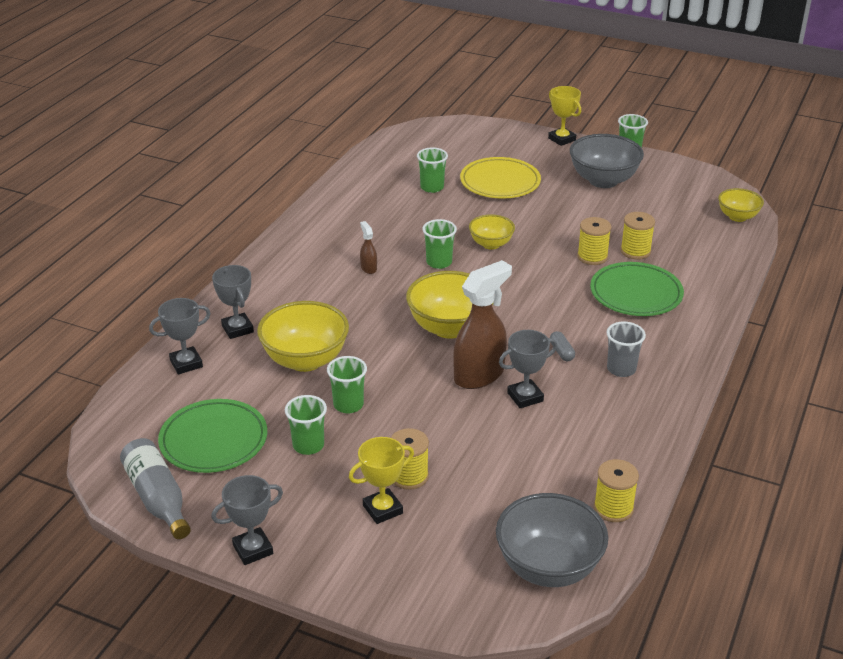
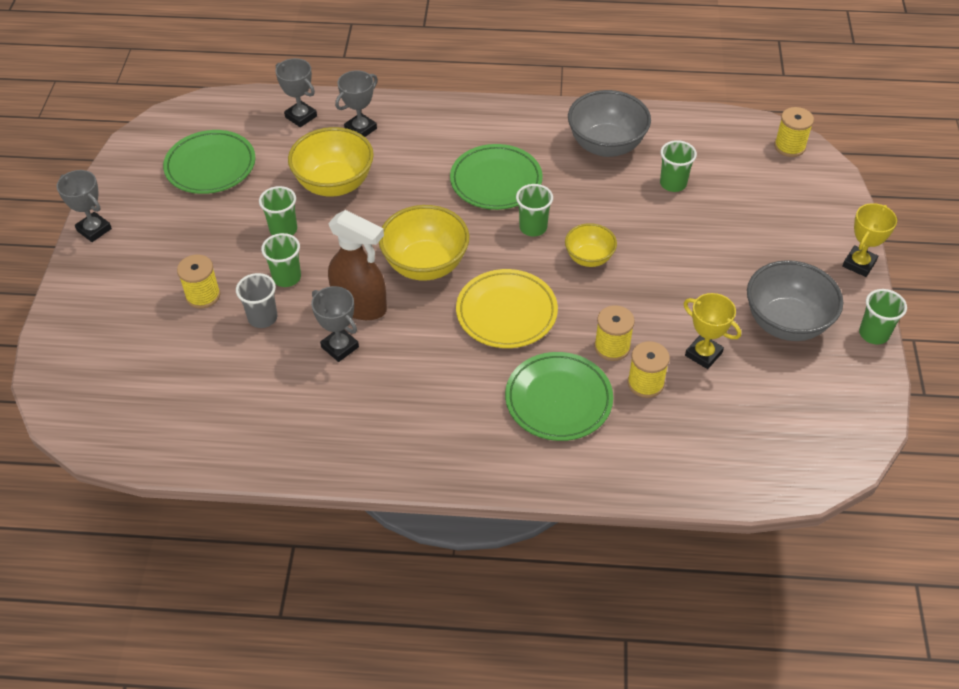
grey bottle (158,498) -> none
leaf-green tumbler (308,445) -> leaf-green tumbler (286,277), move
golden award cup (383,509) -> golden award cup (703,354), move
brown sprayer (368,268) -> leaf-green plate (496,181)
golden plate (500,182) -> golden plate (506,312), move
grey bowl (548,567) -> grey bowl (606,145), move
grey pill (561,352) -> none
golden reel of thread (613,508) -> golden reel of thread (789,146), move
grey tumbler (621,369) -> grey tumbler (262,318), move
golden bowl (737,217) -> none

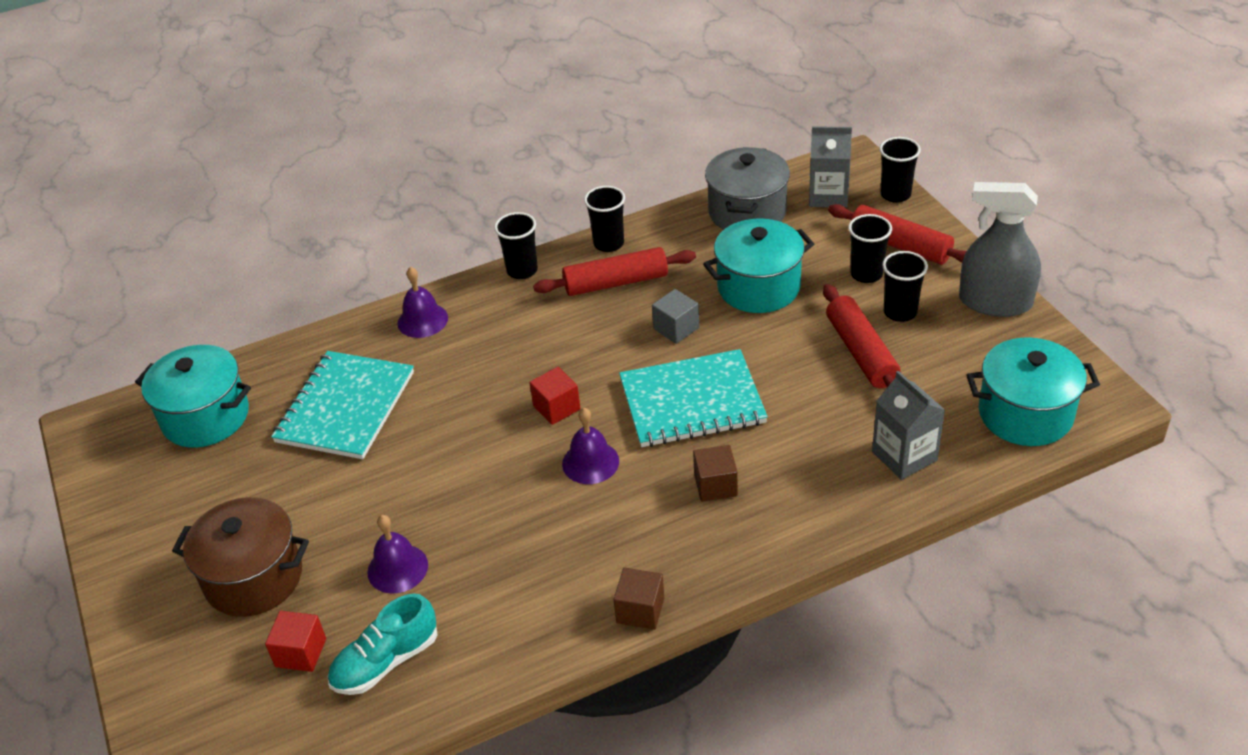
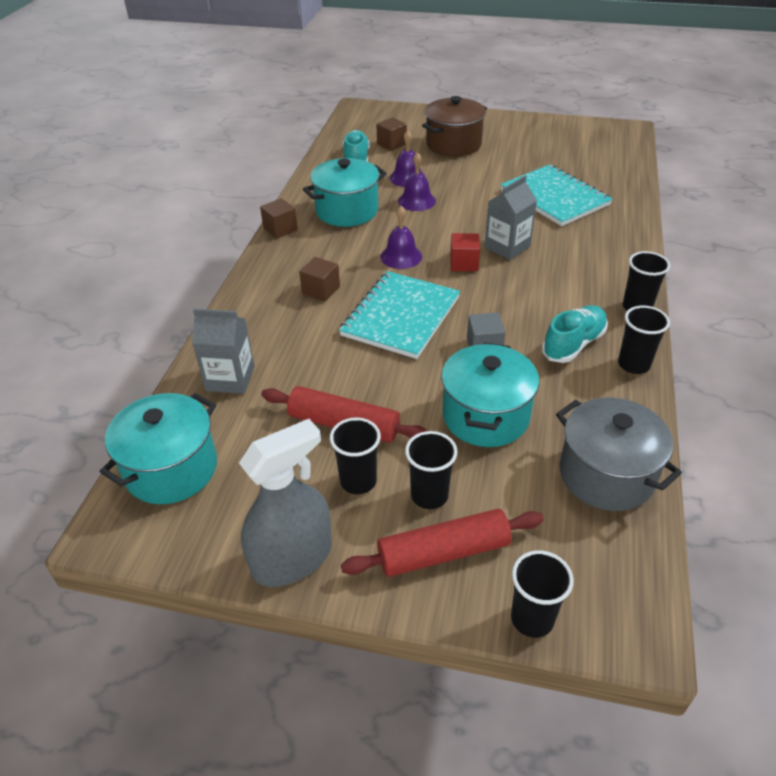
turquoise cooking pot (205,417) -> turquoise cooking pot (347,211), move
scarlet block (301,652) -> brown block (391,144)
royal purple bell (422,320) -> royal purple bell (416,201), move
scarlet pastry roller (616,283) -> turquoise lace-up shoe (573,344)
grey carton (828,196) -> grey carton (507,247), move

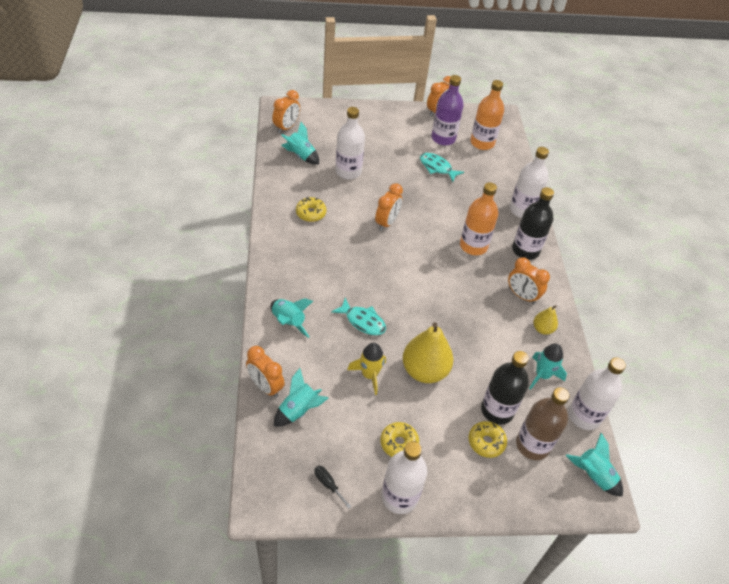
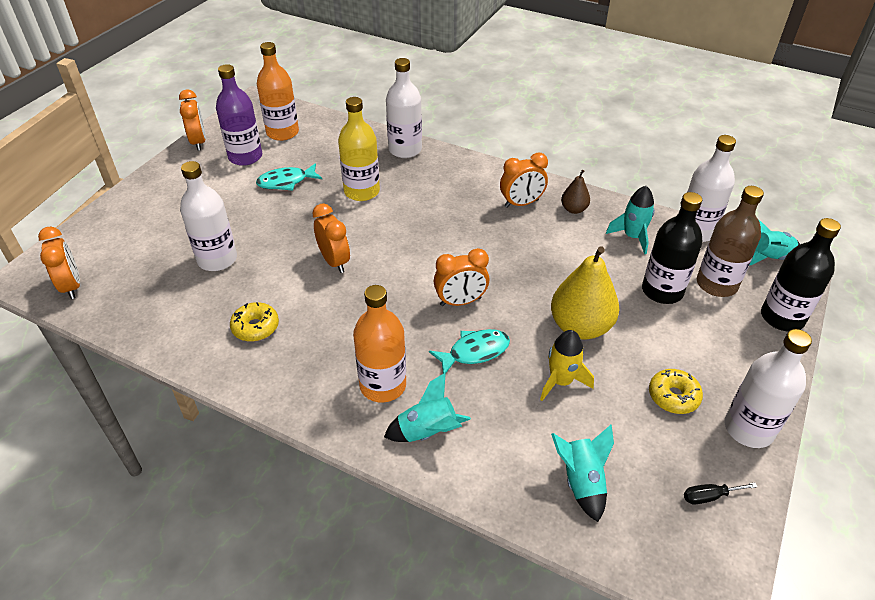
orange bedside clock (265,386) -> orange bedside clock (460,302), move
turquoise spaceship (301,155) -> none
orange bottle (473,246) -> orange bottle (383,385), move
golden doughnut (486,442) -> none
ebony bottle (525,250) -> ebony bottle (782,317), move
golden pear (542,329) -> brown pear (574,209)
none -> golden bottle (362,191)

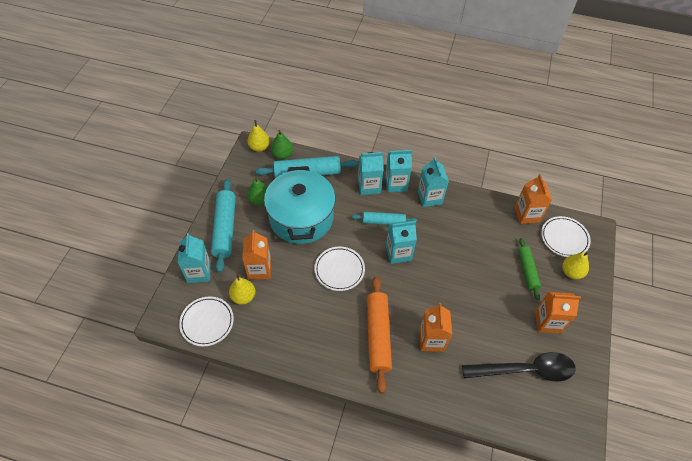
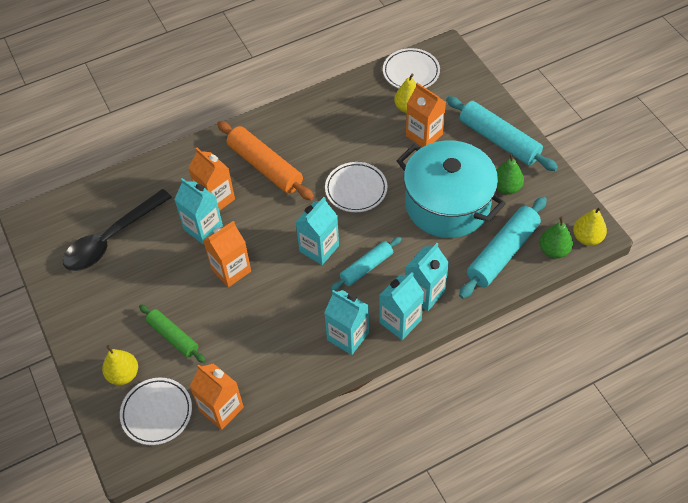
turquoise carton (199,272) -> turquoise carton (203,228), move
orange carton (548,322) -> orange carton (231,270), move

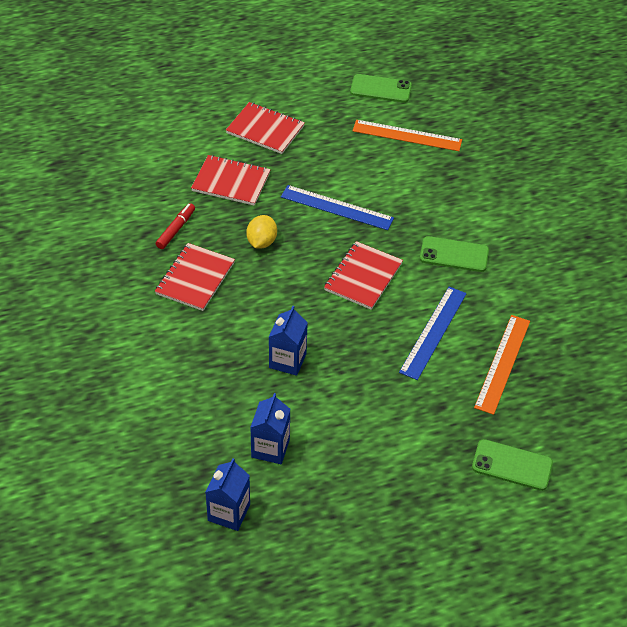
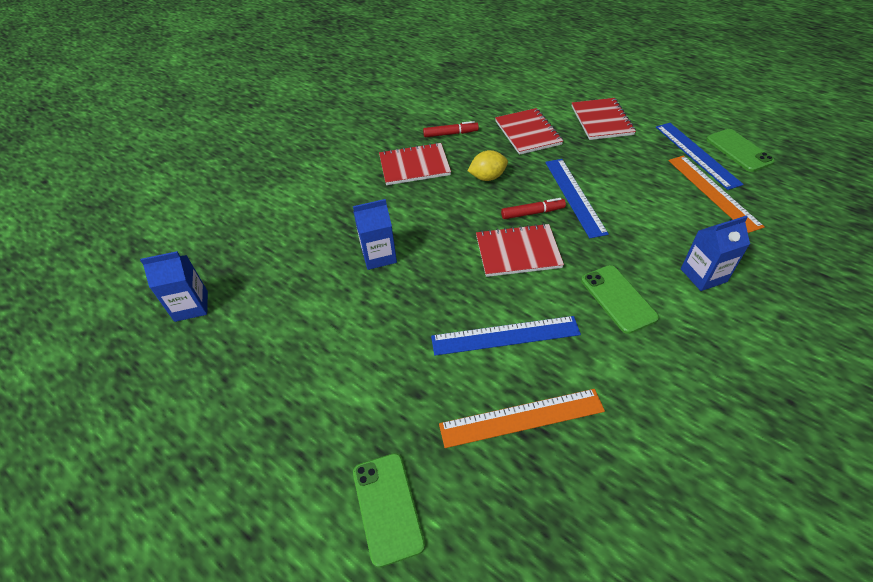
cobalt carton (270,448) -> cobalt carton (703,275), move
none -> scarlet marker (532,213)
none -> cobalt straightedge (696,154)

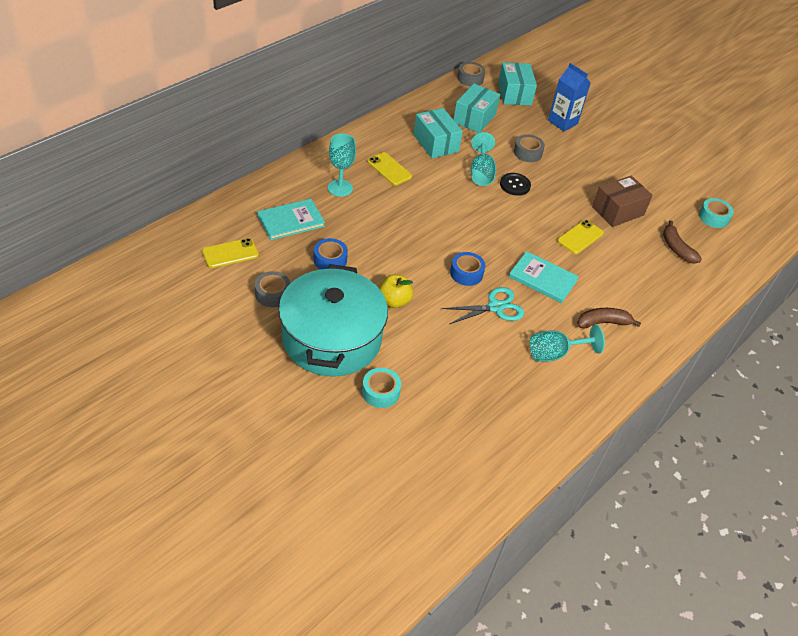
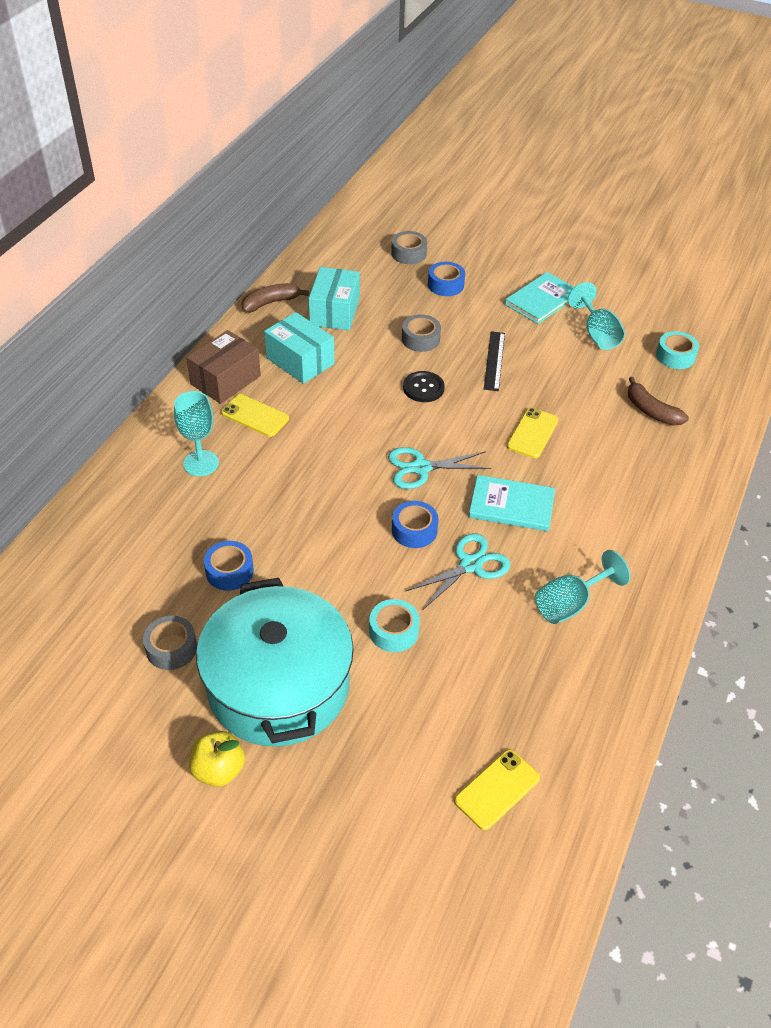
golden smartphone (230,253) -> golden smartphone (497,789), move
turquoise hardback (291,221) -> turquoise hardback (542,300), move
turquoise roll of tape (380,392) -> turquoise roll of tape (393,631), move
golden apple (394,301) -> golden apple (218,770), move
grey roll of tape (470,78) -> grey roll of tape (408,253), move
turquoise wine glass (481,173) -> turquoise wine glass (597,334), move
turquoise parcel (514,94) -> none
cobalt carton (562,122) -> cobalt roll of tape (445,285)
brown toy banana (603,323) -> brown toy banana (271,303), move
brown parcel (618,211) -> brown parcel (225,380), move
none -> turquoise pair of scissors (421,468)
none -> ebony straightedge (494,360)

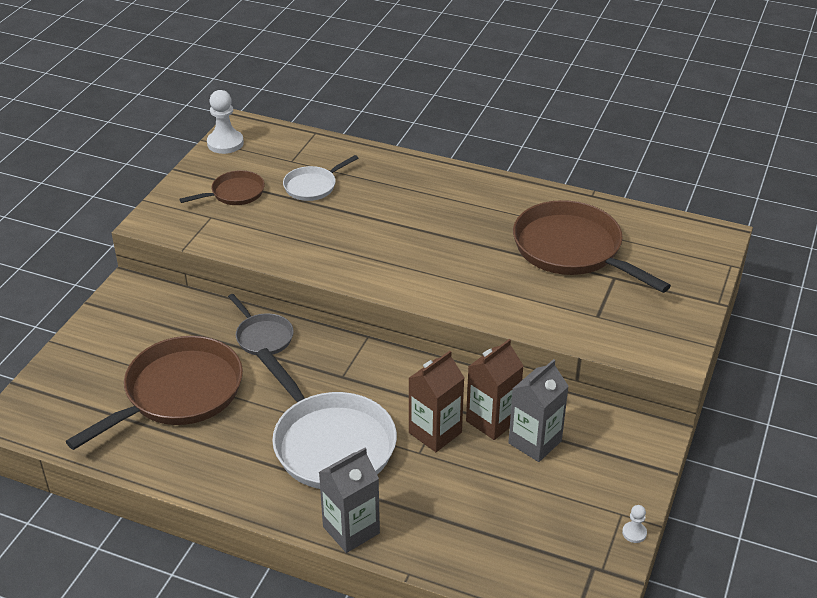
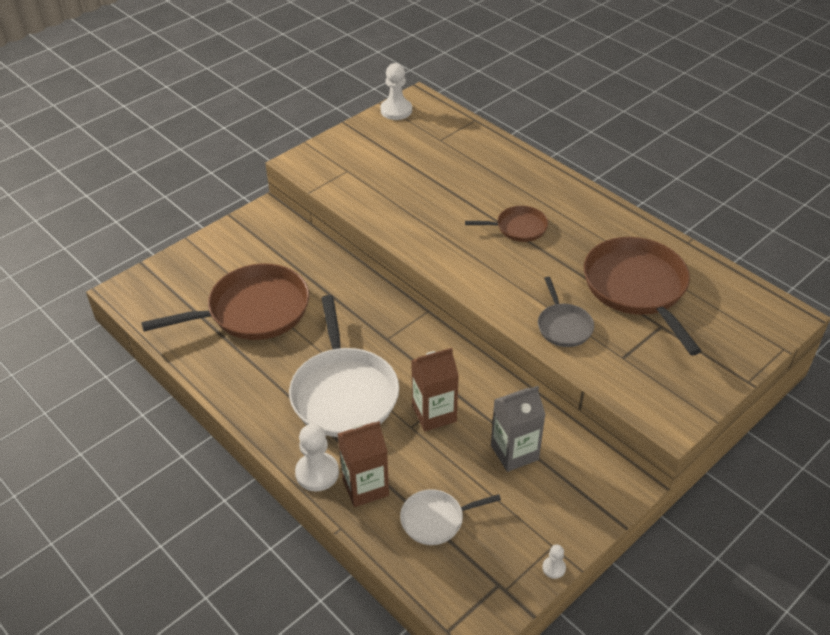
brown pan (235,193) -> brown pan (518,228), move
grey pan (263,336) -> grey pan (563,326), move
pure white pan (312,186) -> pure white pan (436,520), move
grey carton (351,530) -> pure white game pawn (317,473)
brown carton (492,421) -> brown carton (365,487), move

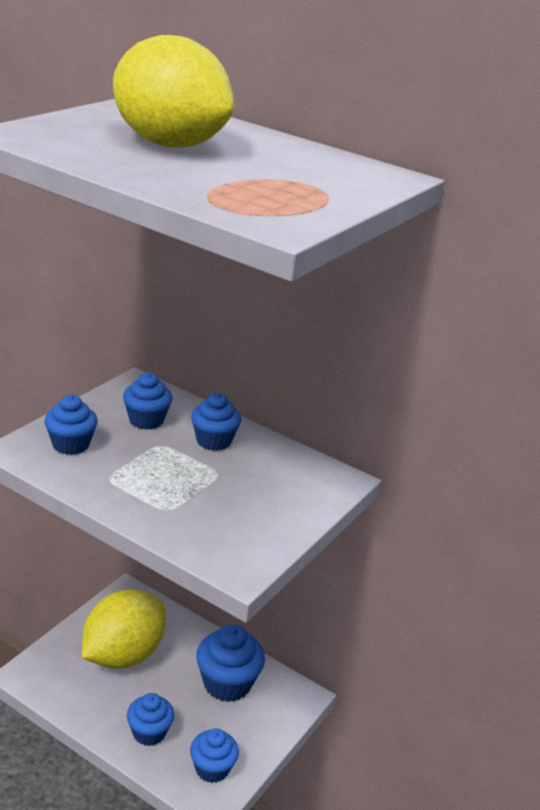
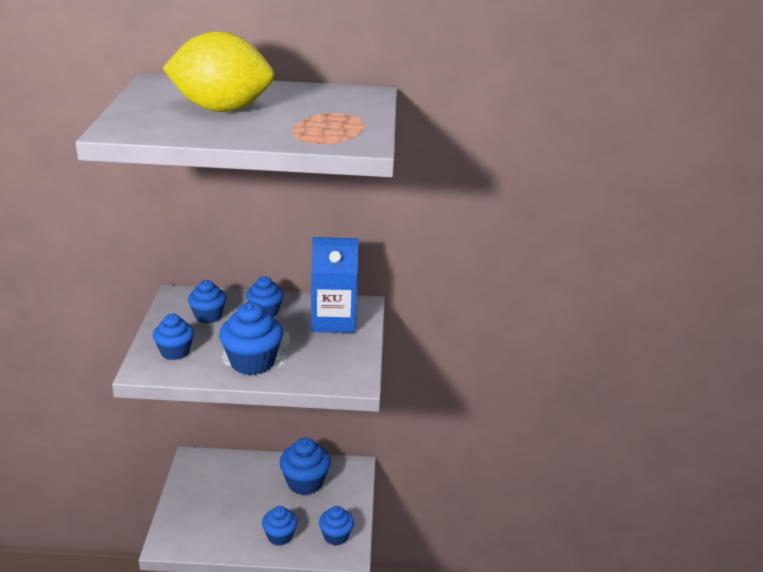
golden citrus fruit (123,655) -> none
none -> cobalt muffin (252,362)
none -> cobalt carton (333,320)

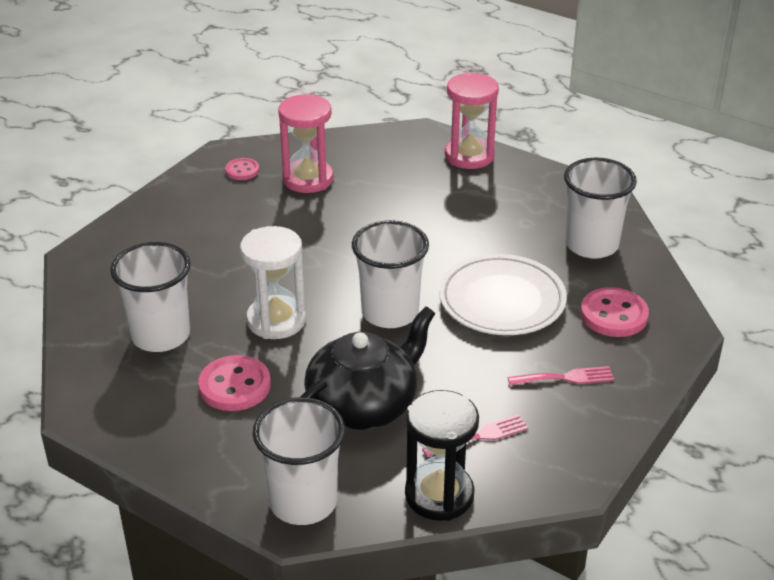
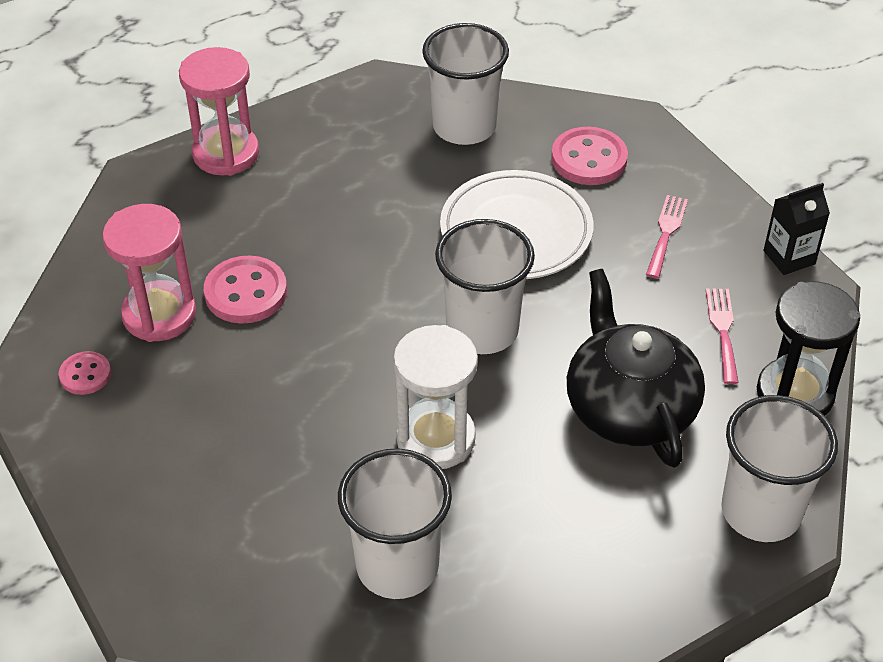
rose-pink button (235,386) -> rose-pink button (246,292), move
none -> ebony carton (789,257)

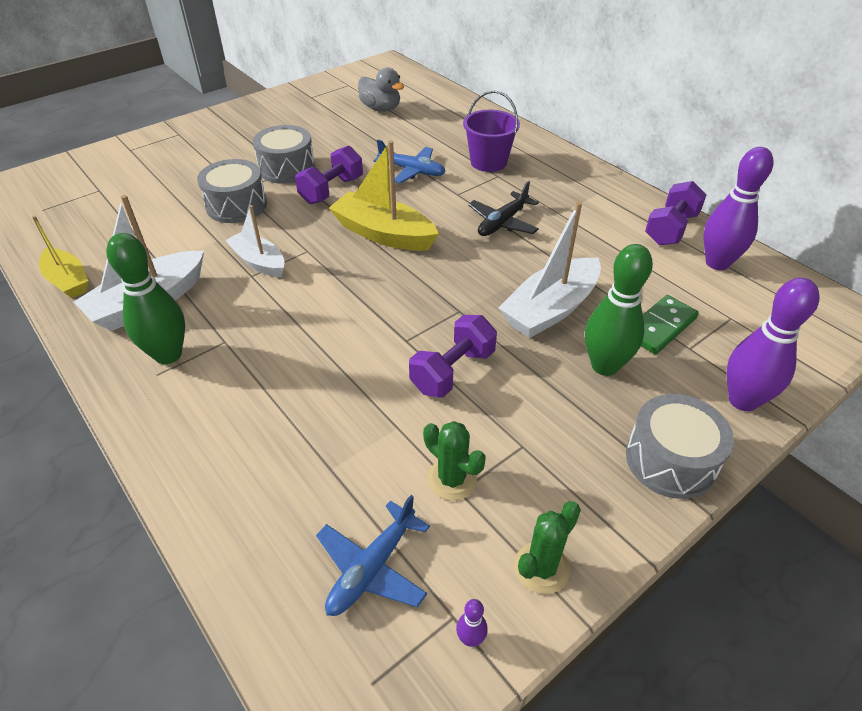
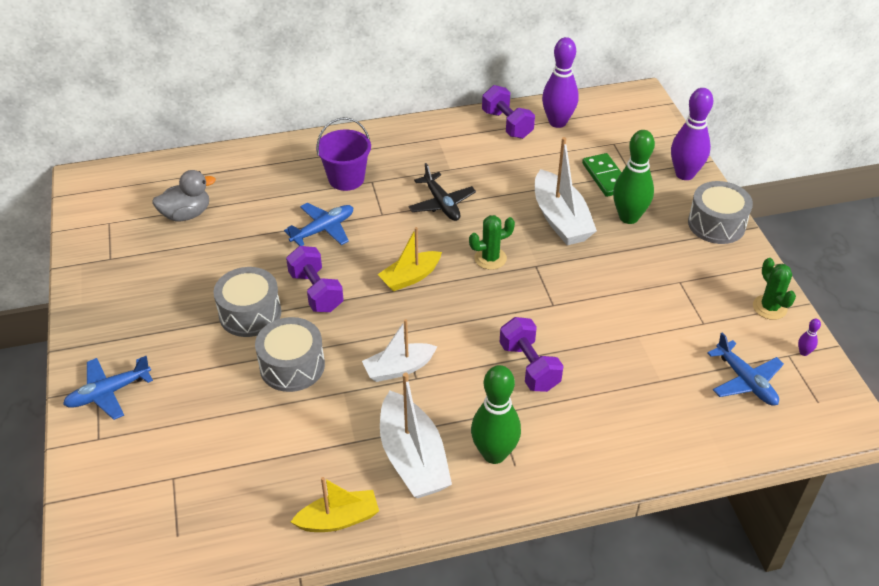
golden toy boat (383,234) -> golden toy boat (410,277), x0.64
royal purple free weight (452,371) -> royal purple free weight (529,366), move
leaf-green saguaro cactus (452,479) -> leaf-green saguaro cactus (490,258), move
none -> cobalt aeroplane (108,393)

